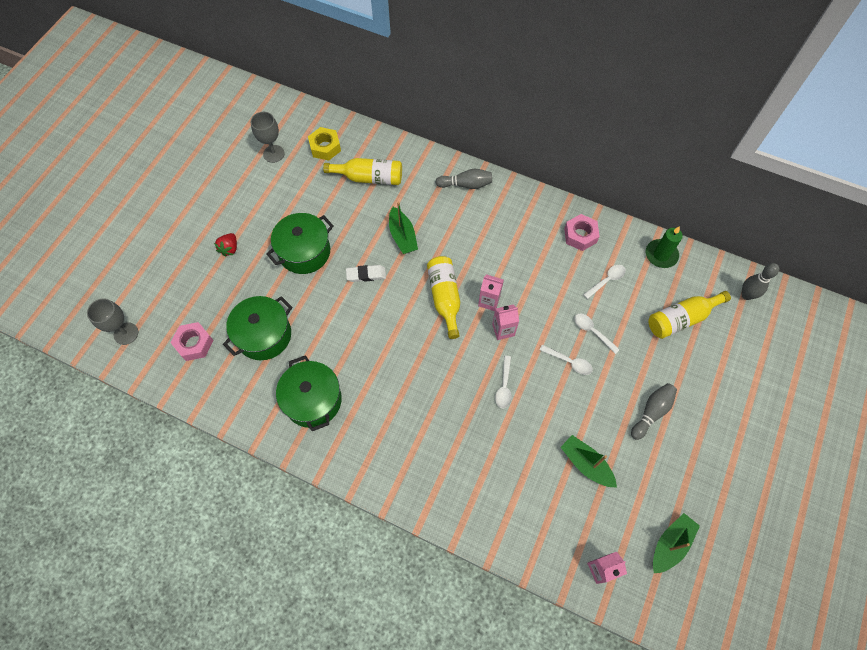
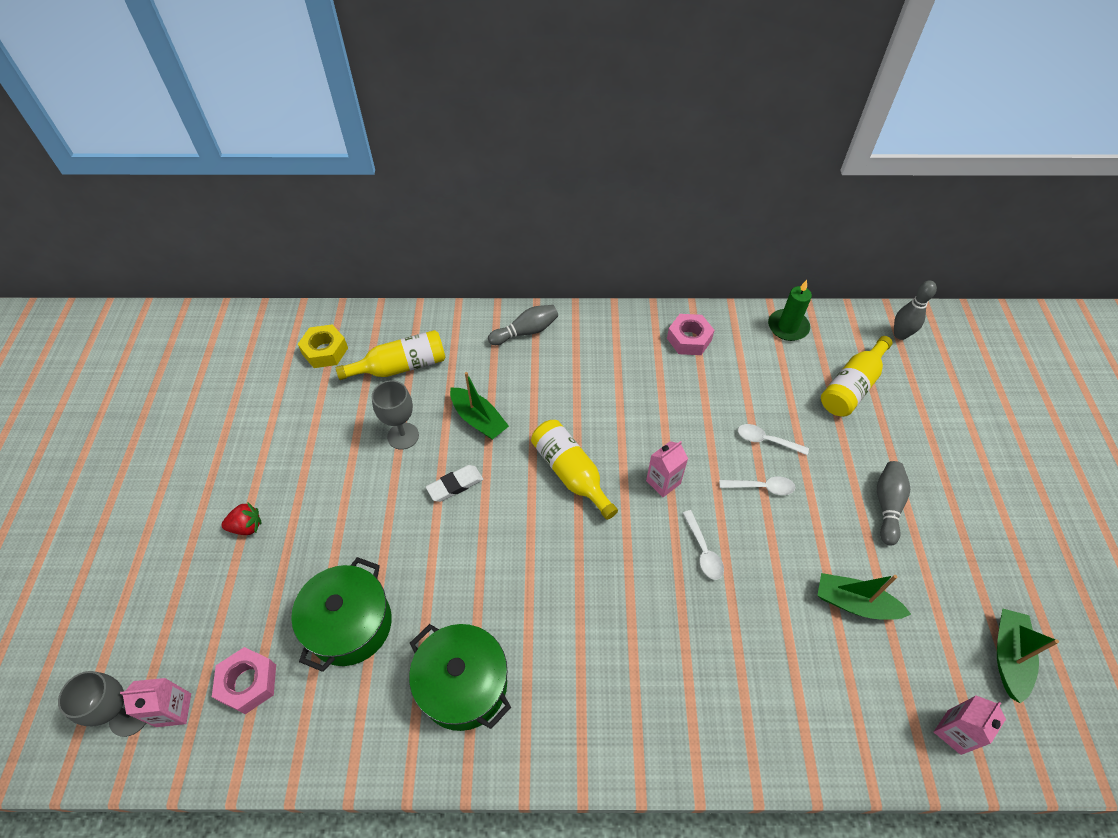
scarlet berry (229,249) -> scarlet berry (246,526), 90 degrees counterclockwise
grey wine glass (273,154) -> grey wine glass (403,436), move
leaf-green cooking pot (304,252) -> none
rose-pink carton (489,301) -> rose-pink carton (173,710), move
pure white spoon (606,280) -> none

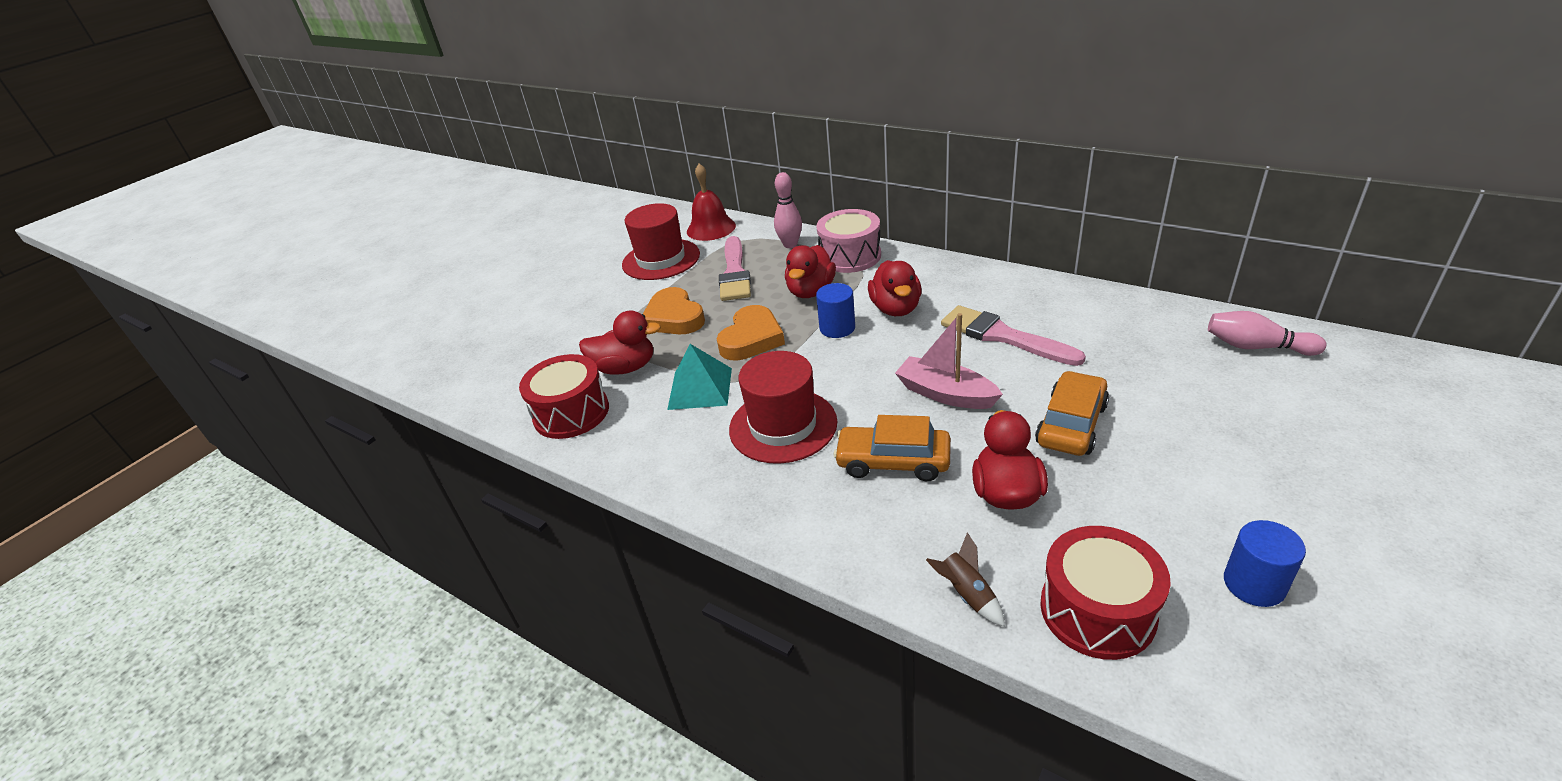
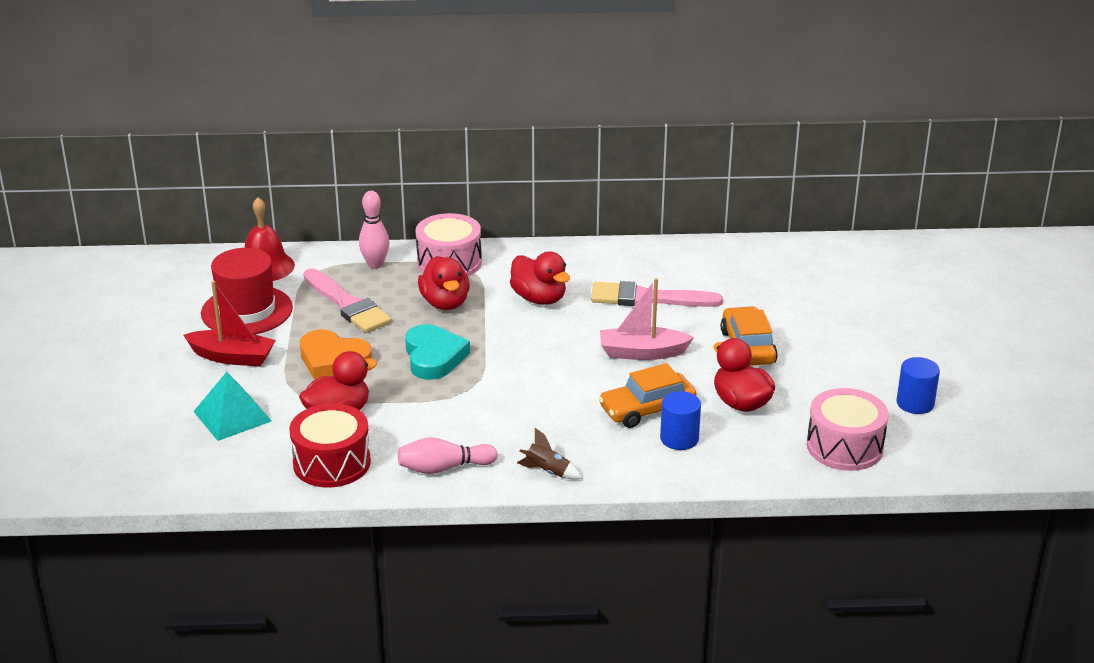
turquoise pyramid shape (700,388) -> turquoise pyramid shape (232,416), move
orange heart (751,338) -> turquoise heart (434,357)
scarlet tall hat (783,425) -> none
cobalt cylinder (837,328) -> cobalt cylinder (679,439), move
brown spaceship (967,594) -> brown spaceship (547,472), move
scarlet drum (1097,610) -> rose-pink drum (844,447)
rose-pink skittle (1256,347) -> rose-pink skittle (444,468), move
none -> scarlet toy boat (232,357)

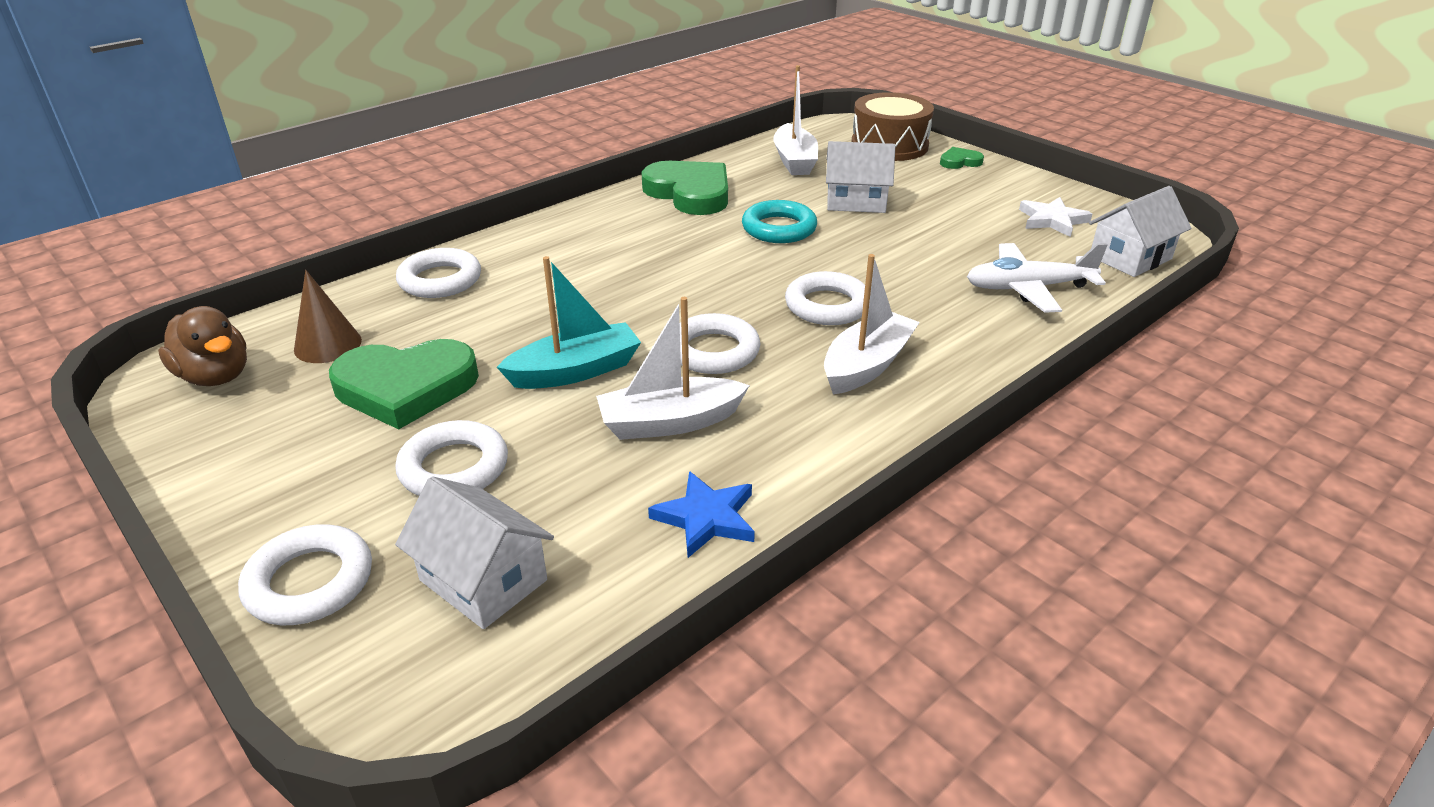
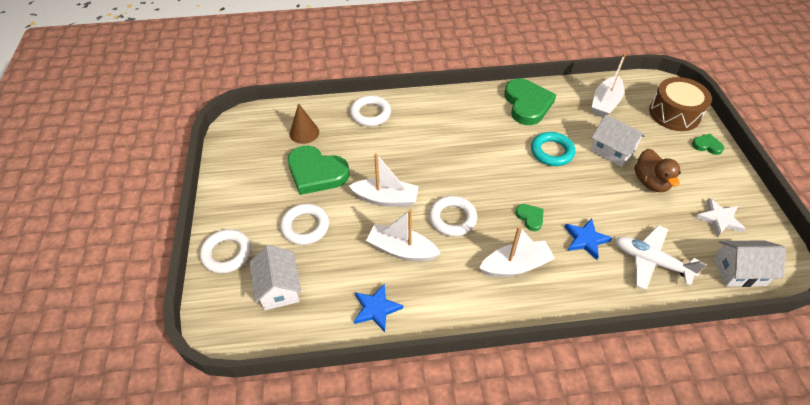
brown rubber duck (215,376) -> brown rubber duck (650,182), move
turquoise toy boat (575,371) -> pure white toy boat (386,199)
pure white hoop (827,306) -> leaf-green heart (530,218)
none -> cobalt five-pointed star (585,240)

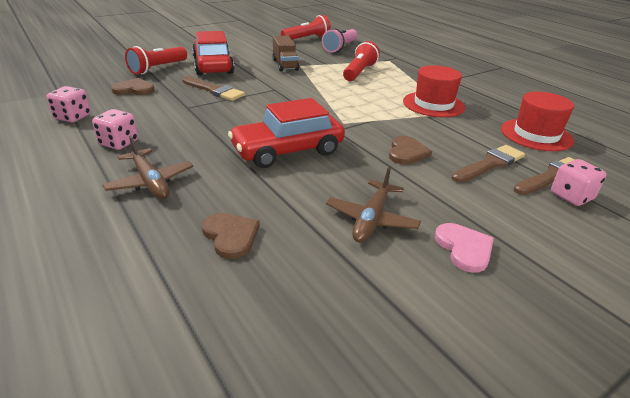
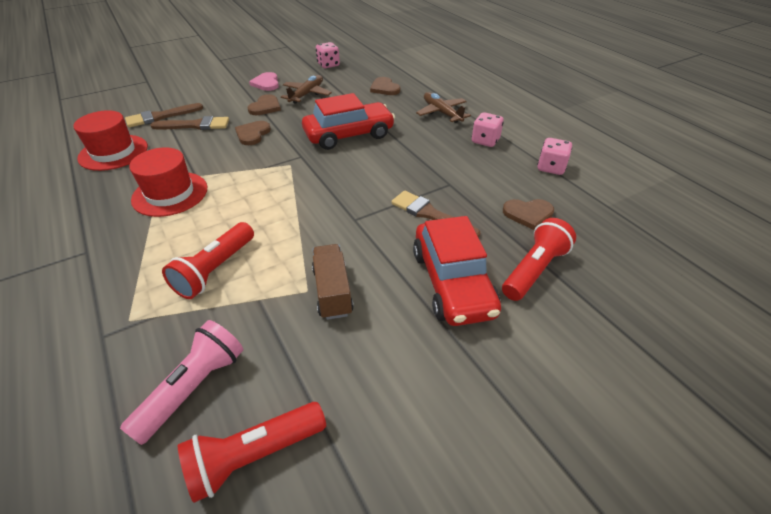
brown paint brush (490,164) -> brown paint brush (195,125), 150 degrees counterclockwise
rose-pink die (571,196) -> rose-pink die (328,65), move
none -> brown heart (265,107)

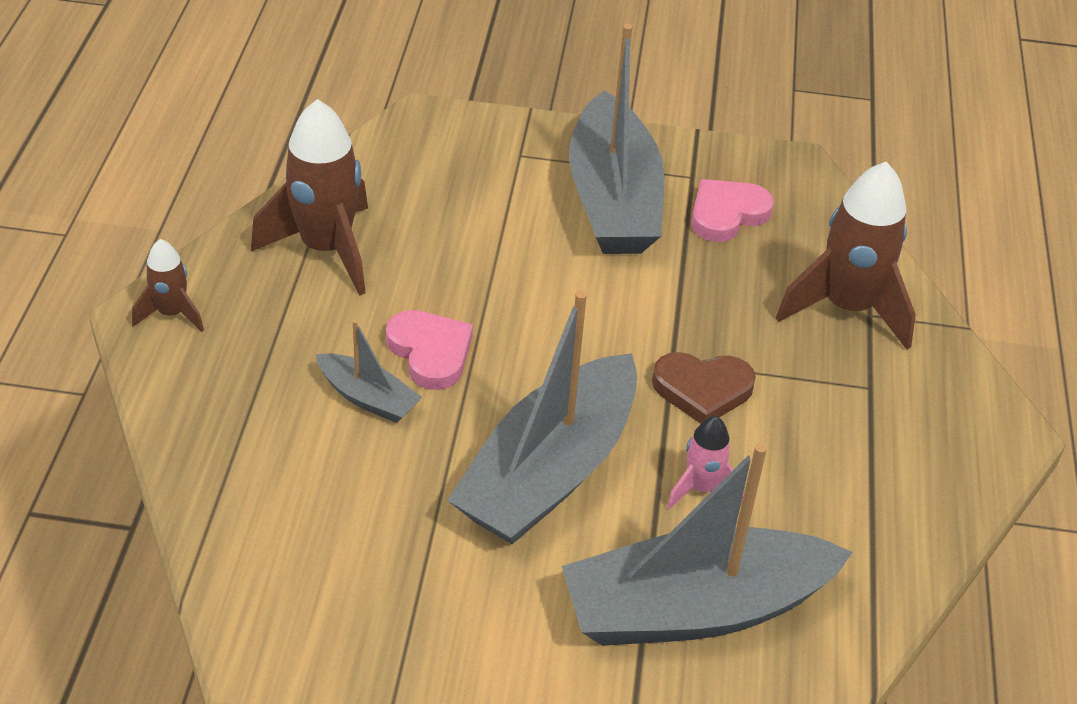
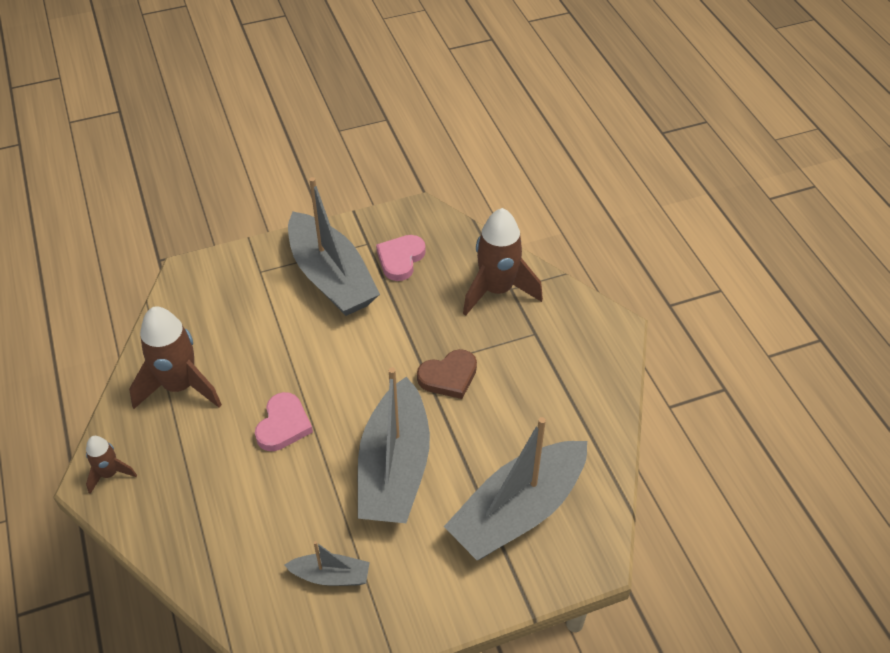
grey toy boat (368,398) -> grey toy boat (331,576), move
rose-pink heart (430,352) -> rose-pink heart (283,425), 75 degrees clockwise
rose-pink spaceship (701,488) -> none

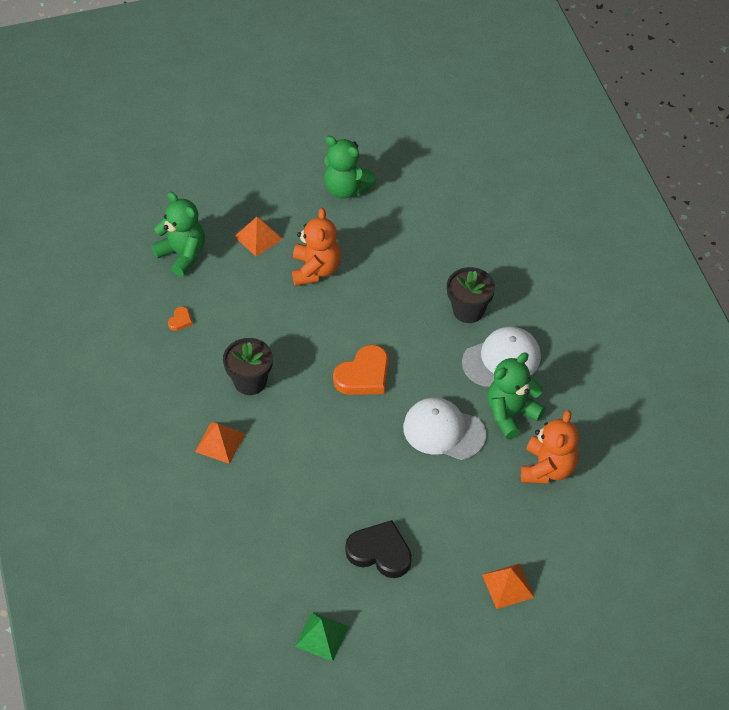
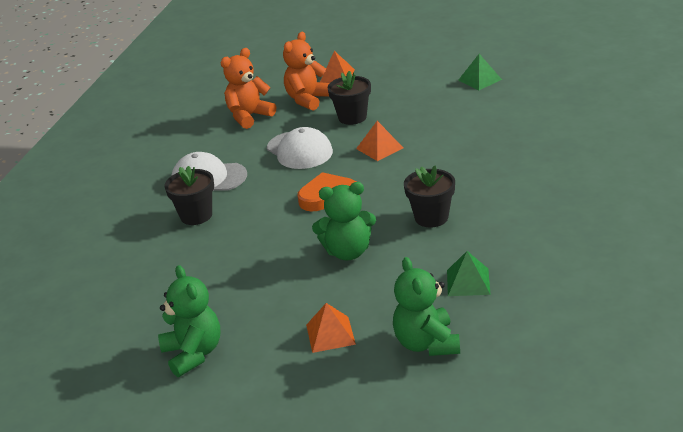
orange heart (180,320) -> leaf-green pyramid shape (468,282)
orange pyramid shape (220,442) -> orange pyramid shape (379,148), move
orange teddy bear (315,270) -> orange teddy bear (308,100), move
ebony heart (380,552) -> none
leaf-green teddy bear (511,414) -> leaf-green teddy bear (348,252), move
none -> ebony plant pot (352,117)

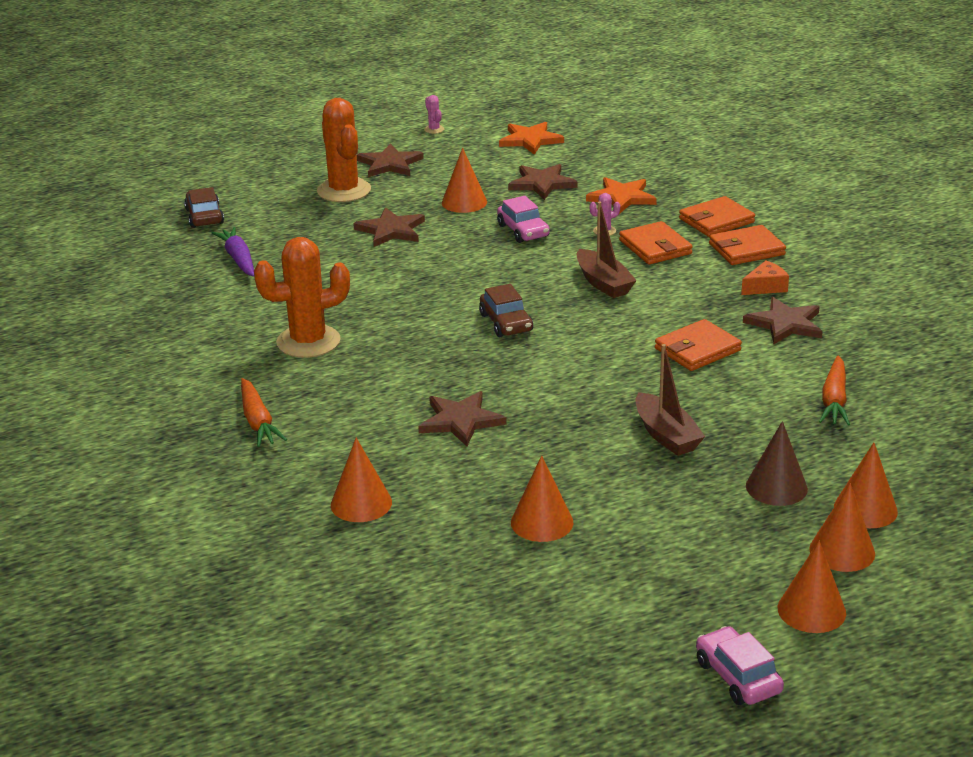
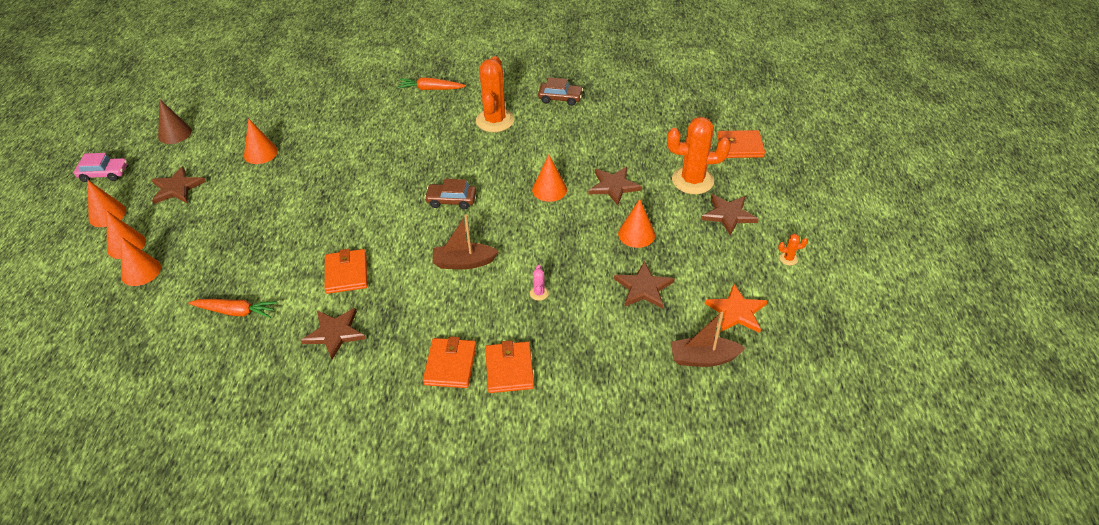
brown toy car (204,216) -> brown toy car (560,98), move
royal purple toy carrot (238,259) -> none
orange solid cone (361,503) -> orange solid cone (549,189), move
brown five-pointed star (460,421) -> brown five-pointed star (177,188), move
rose-pink saguaro cactus (434,129) -> orange saguaro cactus (788,258)
rose-pink toy car (523,231) -> none
orange five-pointed star (621,197) -> none
orange card wallet (655,247) -> orange card wallet (740,146), move
brown toy boat (666,435) -> brown toy boat (703,358), move
orange piece of cheese (765,287) -> none
brown solid cone (776,487) -> brown solid cone (175,133), move
orange toy carrot (834,400) -> orange toy carrot (236,312), 150 degrees clockwise

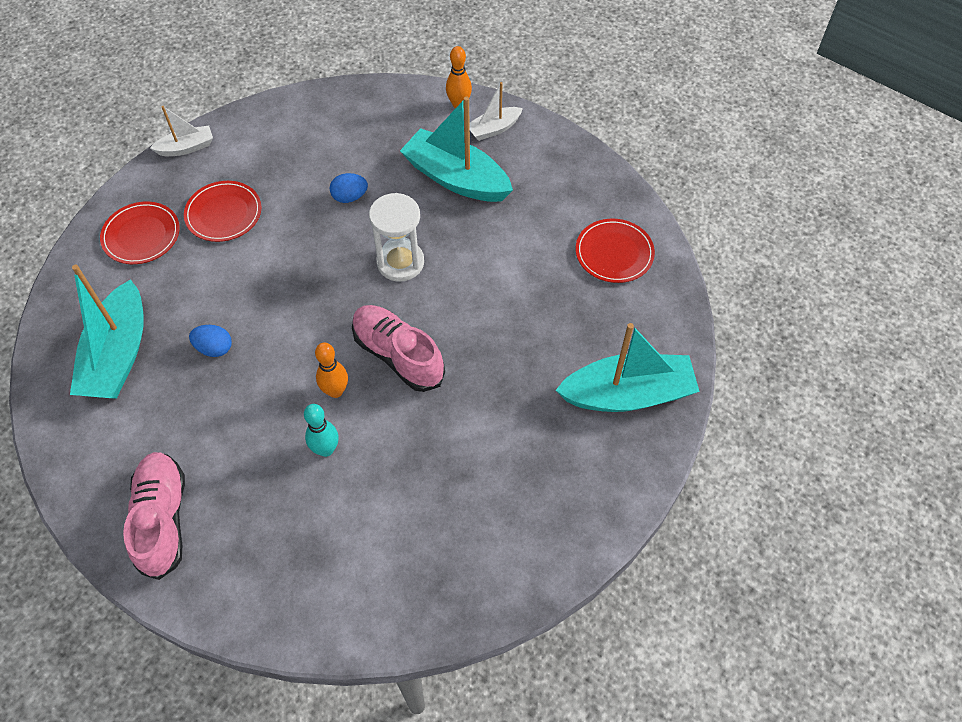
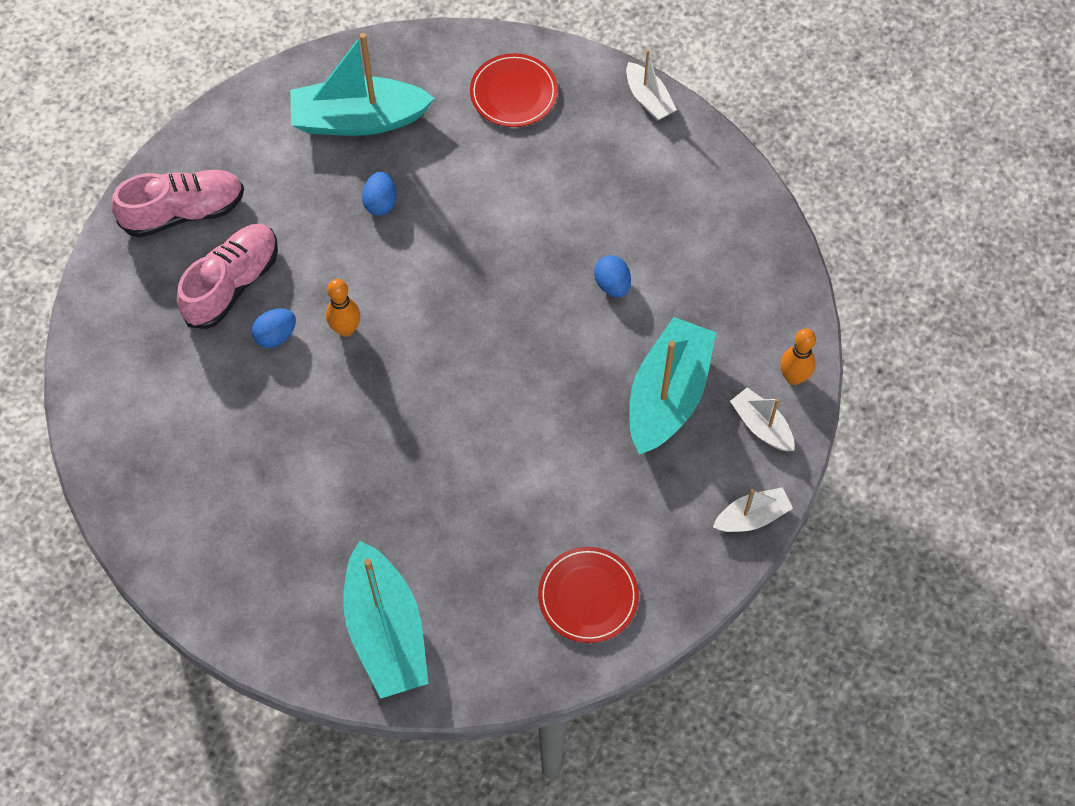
scarlet plate (223,213) -> none
turquoise skittle (326,449) -> cobalt egg (276,335)
rose-pink lace-up shoe (398,355) -> rose-pink lace-up shoe (232,284), move
pure white sand timer (400,262) -> none
none -> pure white toy boat (752,517)

